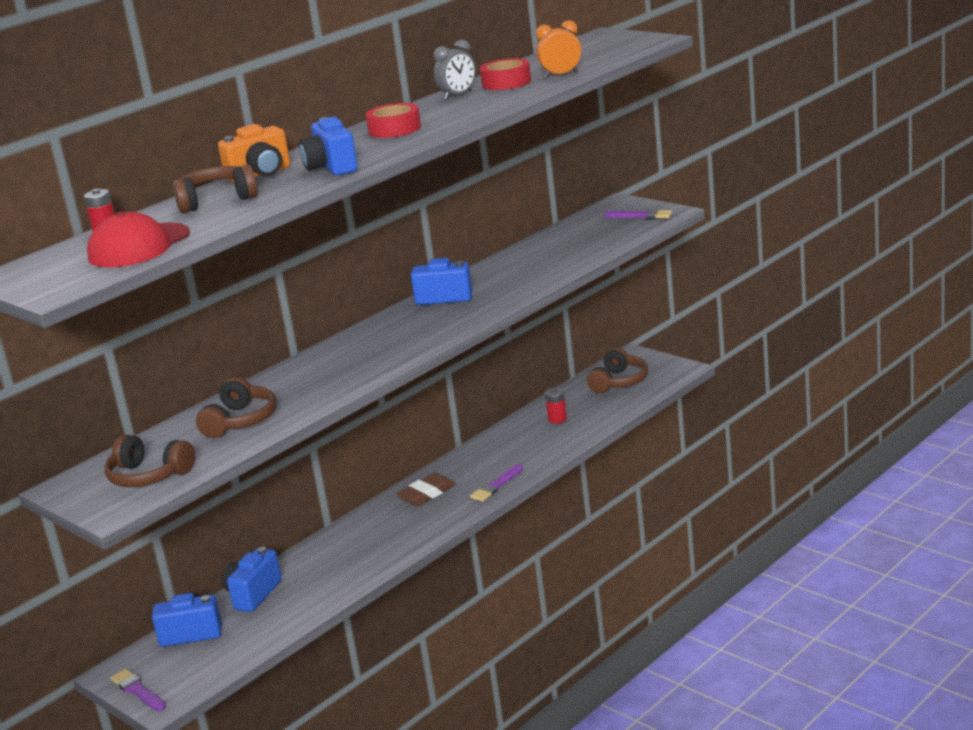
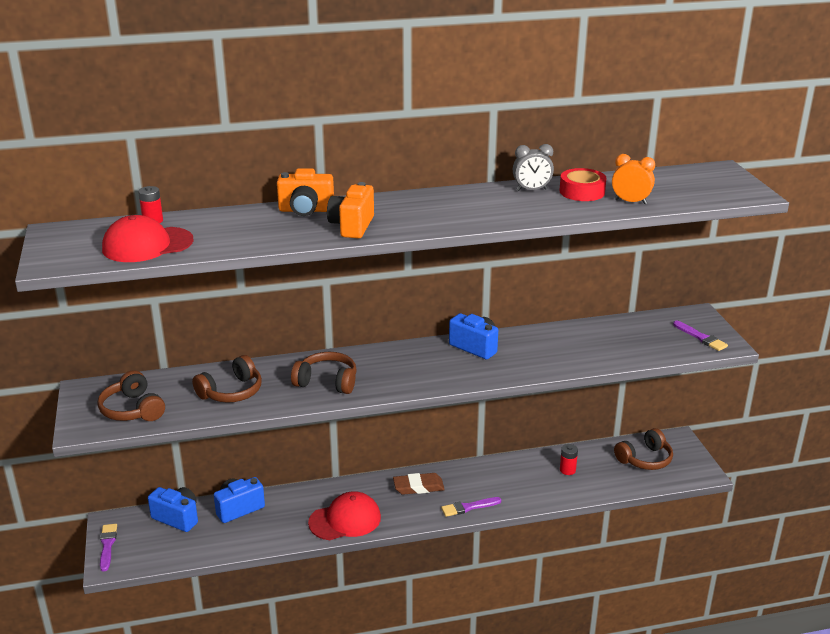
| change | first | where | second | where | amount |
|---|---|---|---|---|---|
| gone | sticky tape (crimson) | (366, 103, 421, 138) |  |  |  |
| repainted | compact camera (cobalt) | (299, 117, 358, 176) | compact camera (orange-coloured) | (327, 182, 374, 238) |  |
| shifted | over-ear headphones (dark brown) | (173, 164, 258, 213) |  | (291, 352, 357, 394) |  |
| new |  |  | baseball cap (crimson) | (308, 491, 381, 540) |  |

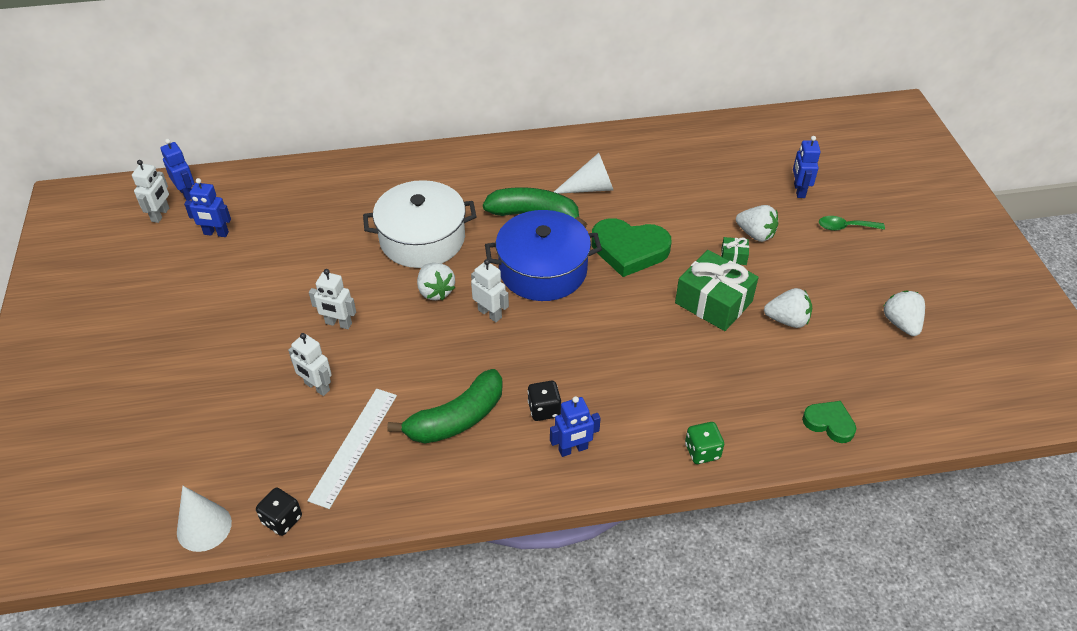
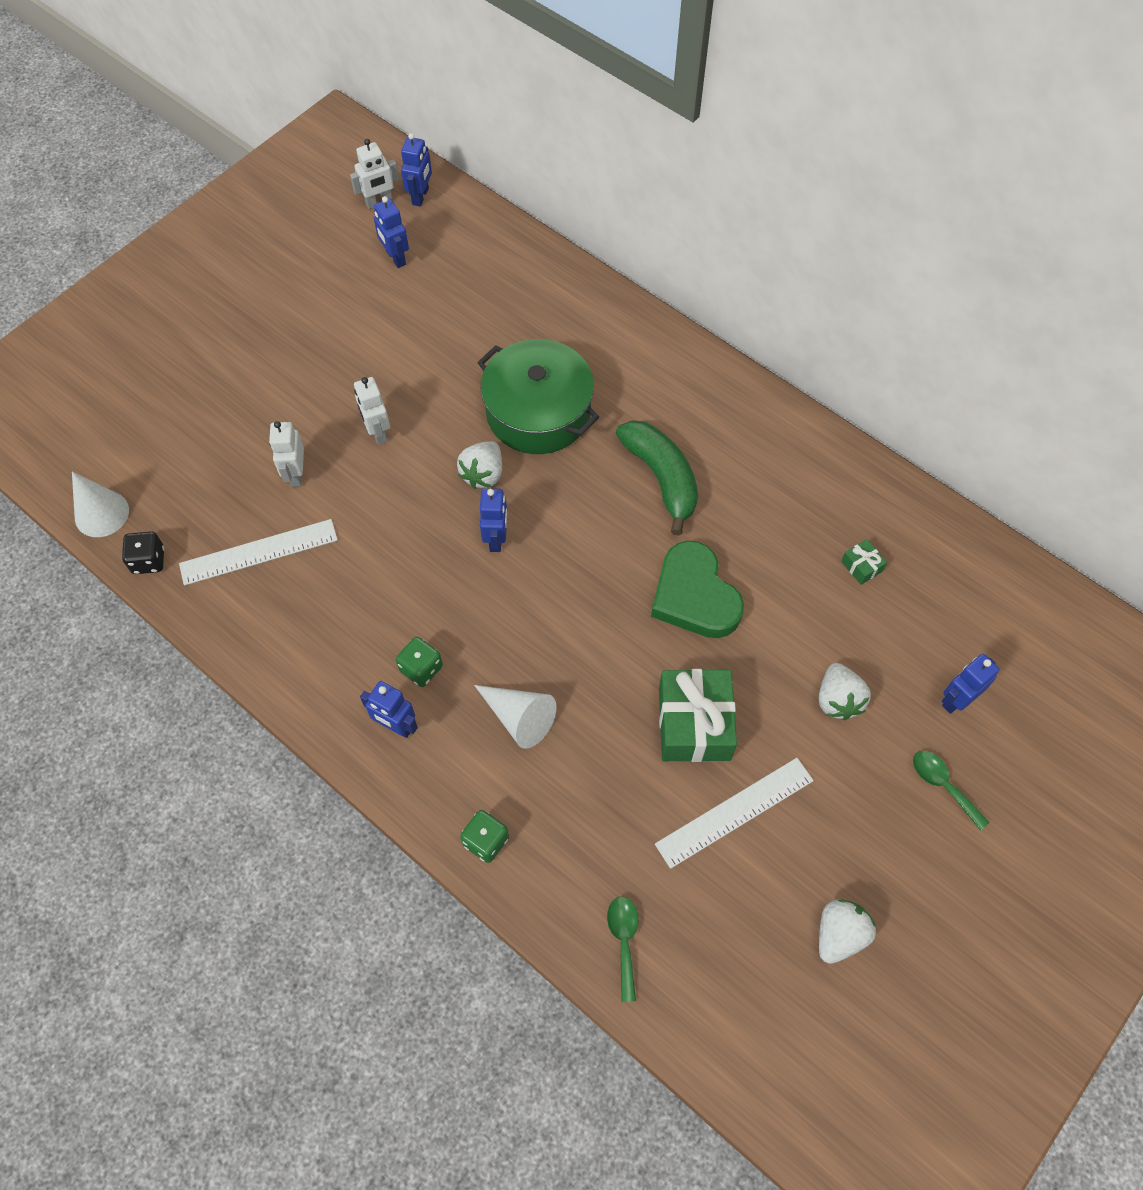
| change | first | where | second | where | amount |
|---|---|---|---|---|---|
| shifted | solid cone (pure white) | (554, 153, 613, 194) |  | (474, 685, 557, 749) |  |
| repainted | pot (pure white) | (363, 180, 477, 268) | pot (emerald) | (477, 339, 599, 454) |  |
| gone | pot (cobalt) | (485, 210, 602, 301) |  |  |  |
| shifted | gift (emerald) | (721, 237, 749, 265) |  | (841, 539, 887, 585) |  |
| repainted | robot figure (pure white) | (471, 259, 509, 322) | robot figure (cobalt) | (480, 489, 508, 552) |  |
| swapped | berry (pure white) | (764, 288, 812, 328) | straightedge (pure white) | (655, 758, 814, 869) |  |
| gone | banana (emerald) | (387, 369, 503, 444) |  |  |  |
| repainted | die (ebony) | (527, 381, 561, 421) | die (emerald) | (396, 637, 443, 687) |  |
| swapped | love heart (emerald) | (802, 401, 856, 443) | tablespoon (emerald) | (607, 896, 639, 1002) |  |

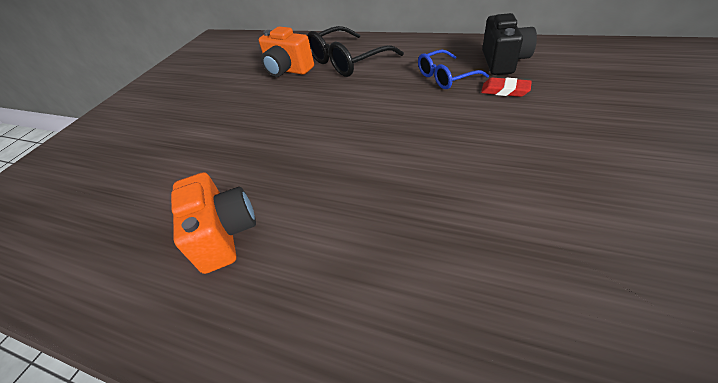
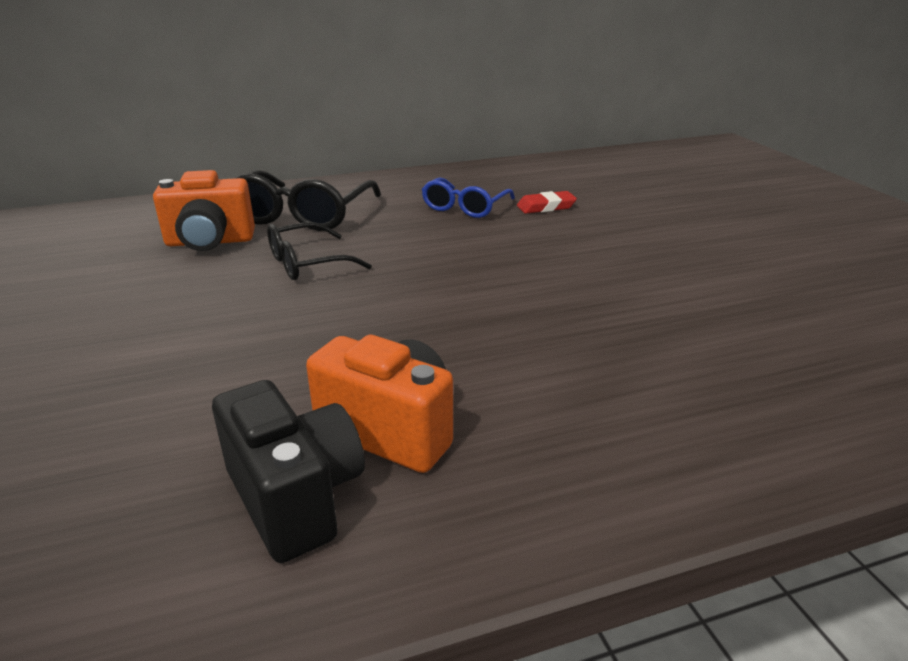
| change | first | where | second | where | amount |
|---|---|---|---|---|---|
| shifted | compact camera (ebony) | (482, 13, 537, 75) |  | (212, 380, 365, 563) |  |
| new |  |  | spectacles (ebony) | (267, 222, 372, 280) |  |

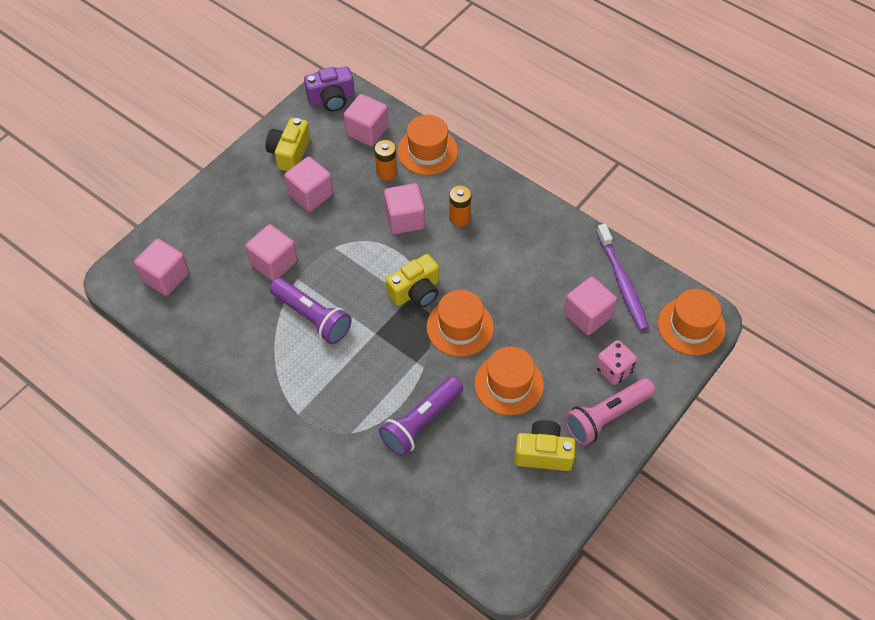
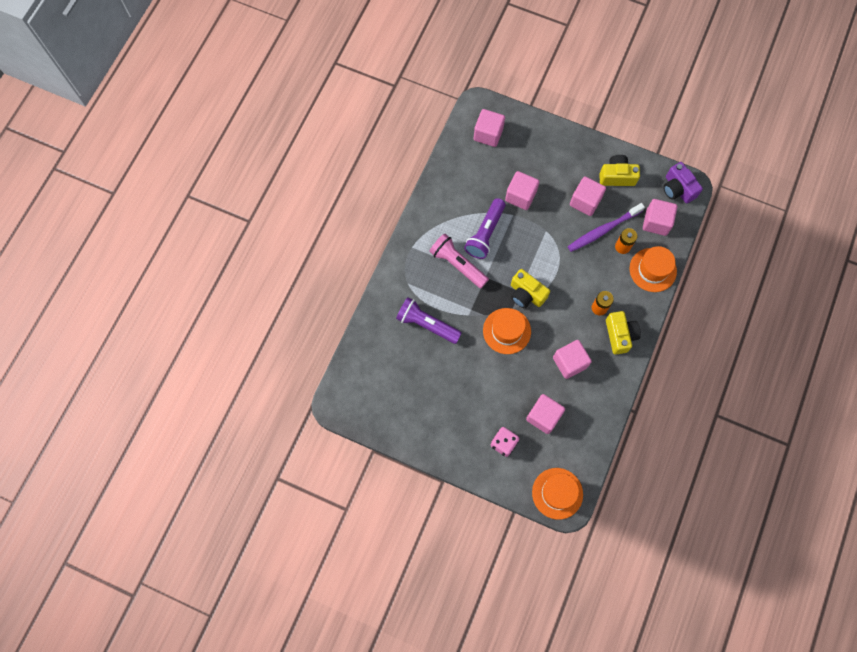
| change | first | where | second | where | amount |
|---|---|---|---|---|---|
| shifted | cube (rose-pink) | (384, 183, 425, 234) |  | (553, 340, 592, 379) |  |
| shifted | dental brush (royal purple) | (597, 224, 649, 331) |  | (568, 203, 645, 252) |  |
| gone | tall hat (orange-coloured) | (474, 347, 544, 415) |  |  |  |
| shifted | torch (rose-pink) | (565, 378, 655, 446) |  | (429, 234, 489, 288) |  |
| shifted | compact camera (yellow) | (514, 420, 576, 471) |  | (606, 311, 641, 354) |  |

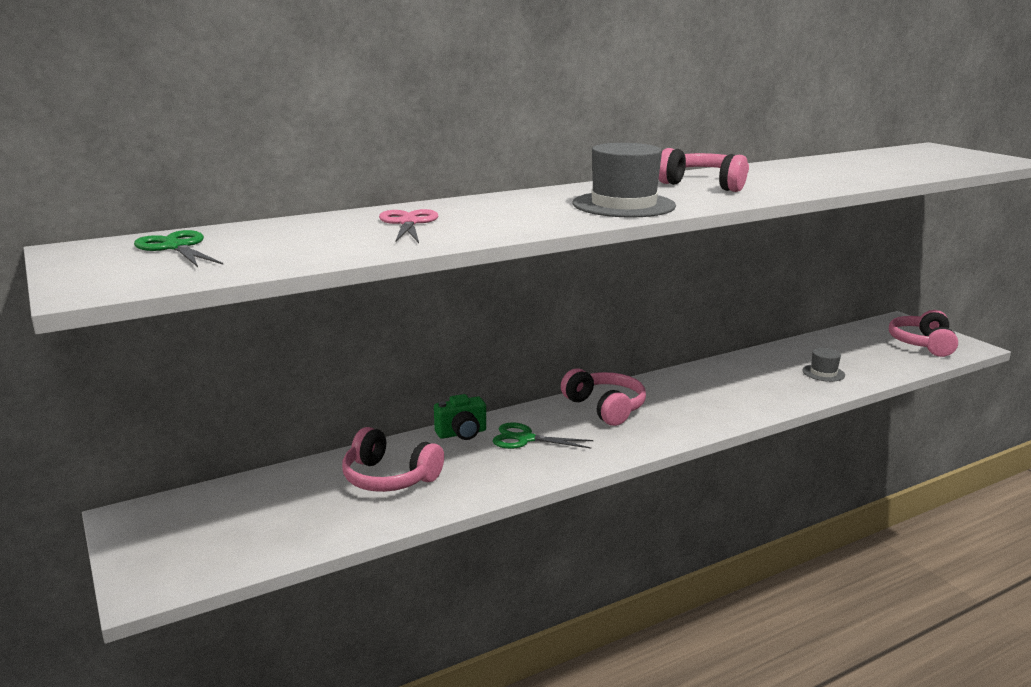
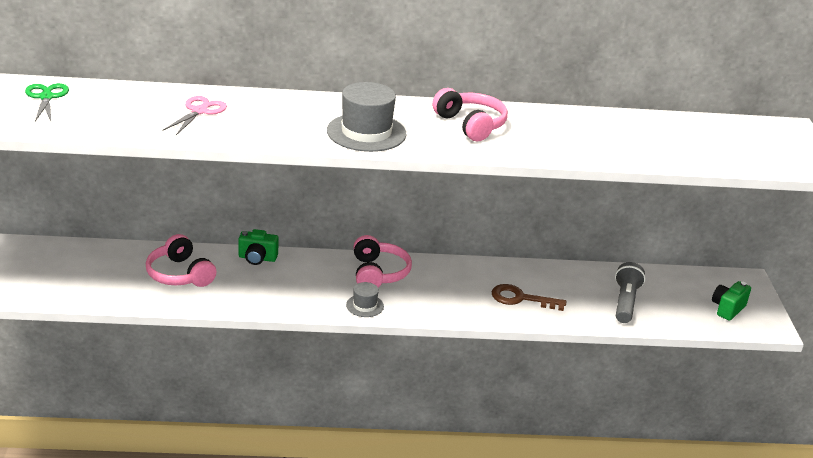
| change | first | where | second | where | amount |
|---|---|---|---|---|---|
| swapped | over-ear headphones (rose-pink) | (889, 310, 958, 357) | compact camera (emerald) | (712, 281, 751, 321) |  |
| shifted | tall hat (ash-grey) | (802, 348, 845, 382) |  | (346, 282, 384, 317) |  |
| gone | shears (emerald) | (493, 422, 594, 449) |  |  |  |
| new |  |  | torch (ash-grey) | (615, 262, 646, 323) |  |
| new |  |  | key (dark brown) | (492, 284, 566, 311) |  |

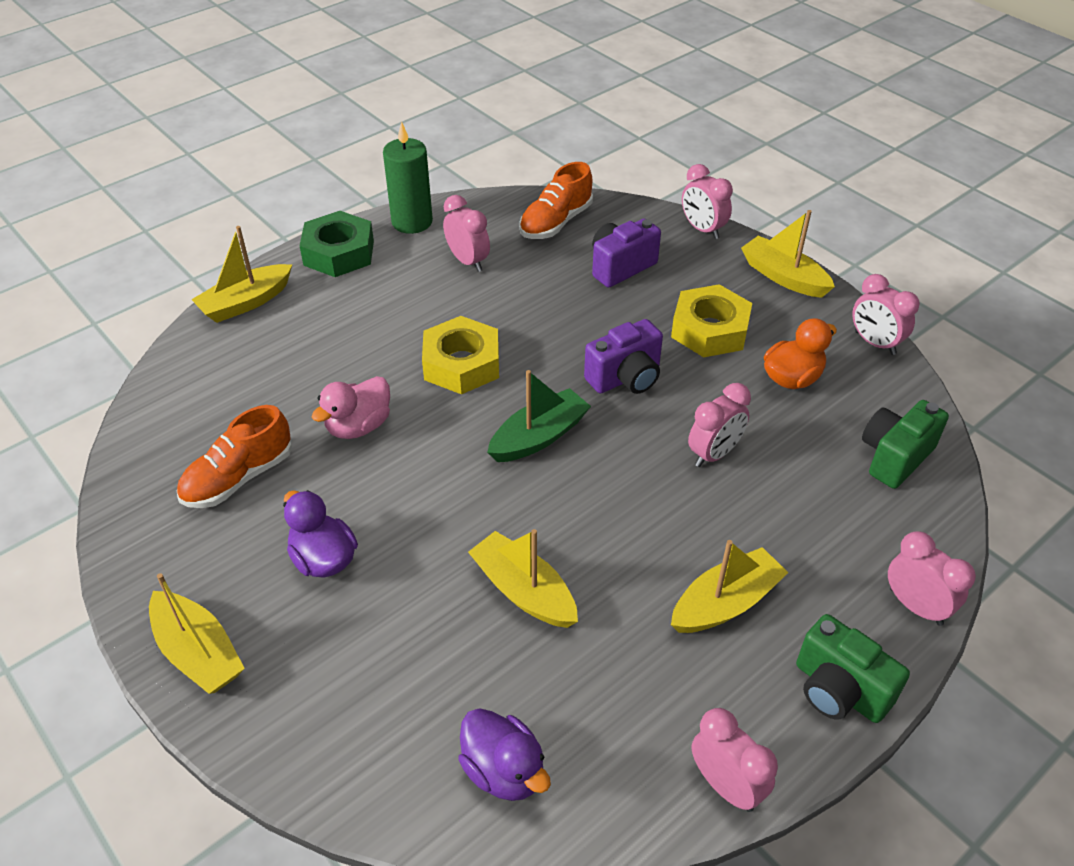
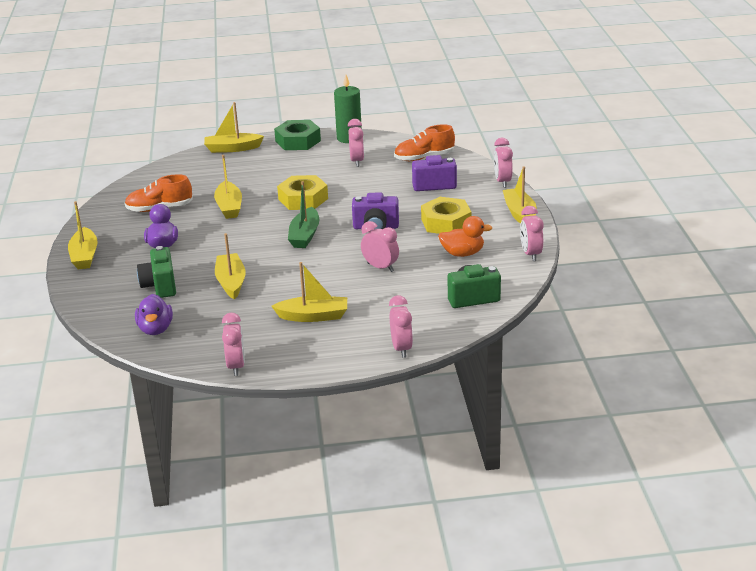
| change | first | where | second | where | amount |
|---|---|---|---|---|---|
| rotated | sailboat (emerald) | (487, 370, 591, 462) |  | (288, 181, 319, 248) | 105 degrees clockwise |
| swapped | toy duck (rose-pink) | (312, 376, 390, 439) | sailboat (yellow) | (214, 155, 242, 219) |  |
| rotated | clock (rose-pink) | (688, 383, 751, 467) |  | (361, 221, 399, 272) | 135 degrees counterclockwise |
| shifted | compact camera (emerald) | (796, 614, 910, 723) |  | (137, 246, 176, 298) |  |

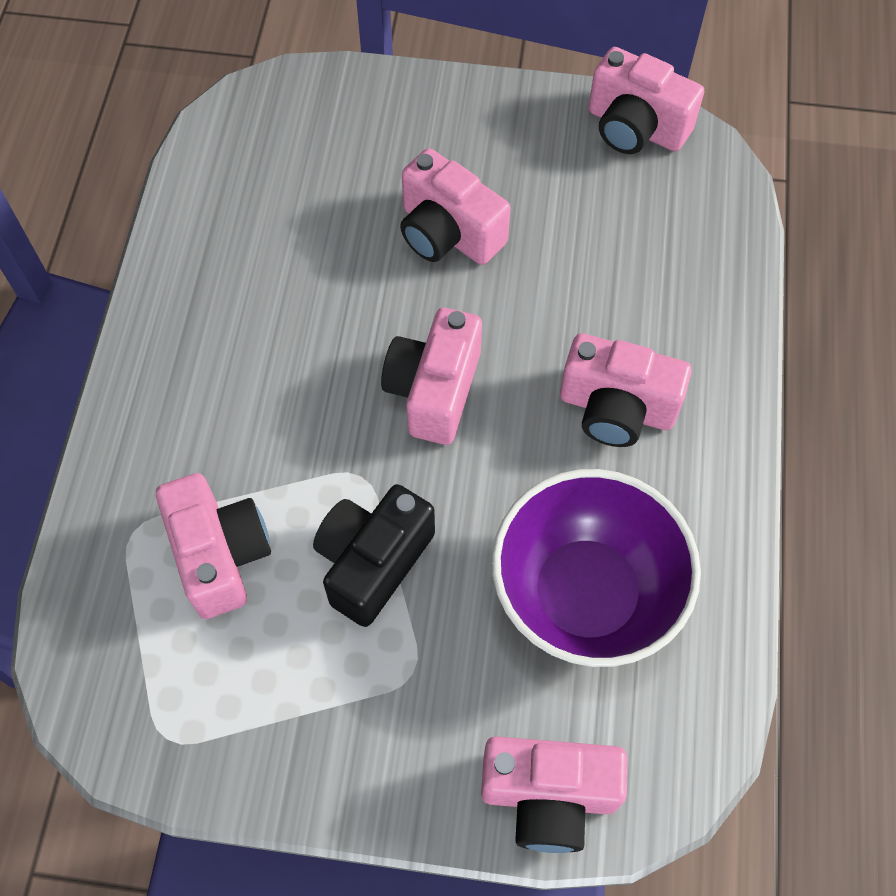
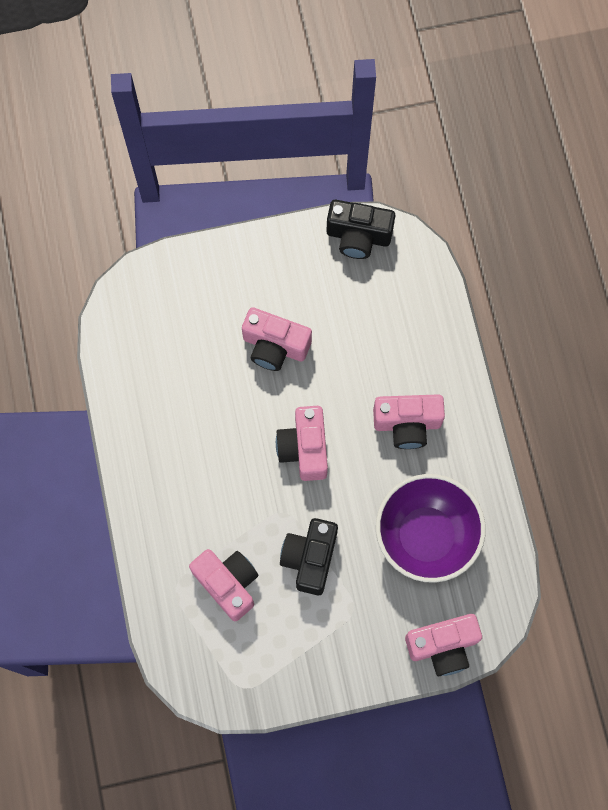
| change | first | where | second | where | amount |
|---|---|---|---|---|---|
| repainted | compact camera (rose-pink) | (588, 47, 704, 154) | compact camera (ebony) | (326, 200, 395, 259) |  |

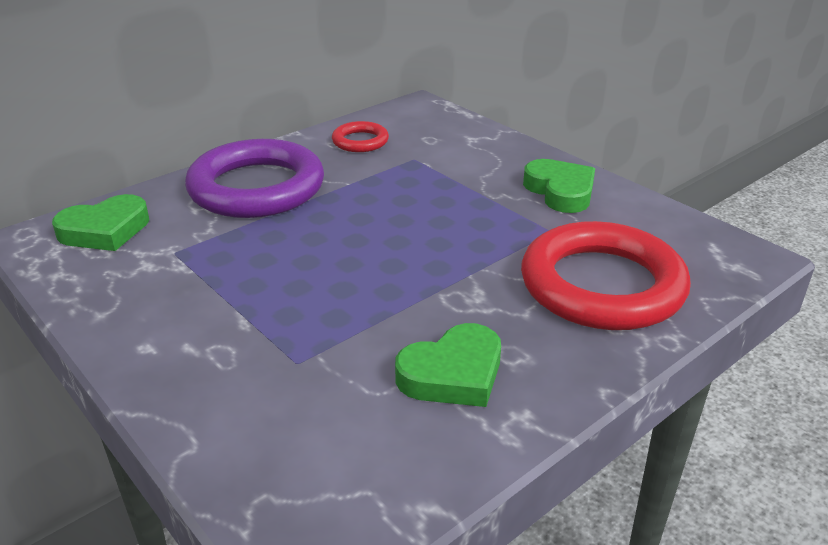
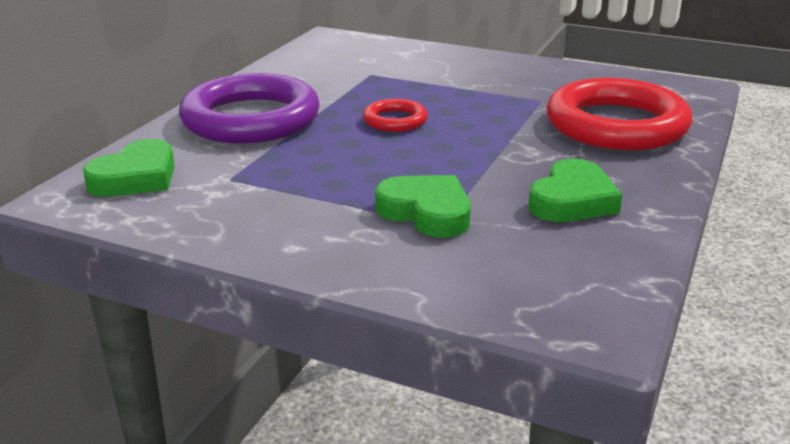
| change | first | where | second | where | amount |
|---|---|---|---|---|---|
| shifted | ring (crimson) | (332, 121, 389, 152) |  | (363, 99, 428, 132) |  |
| shifted | love heart (emerald) | (523, 159, 595, 213) |  | (375, 175, 471, 238) |  |

